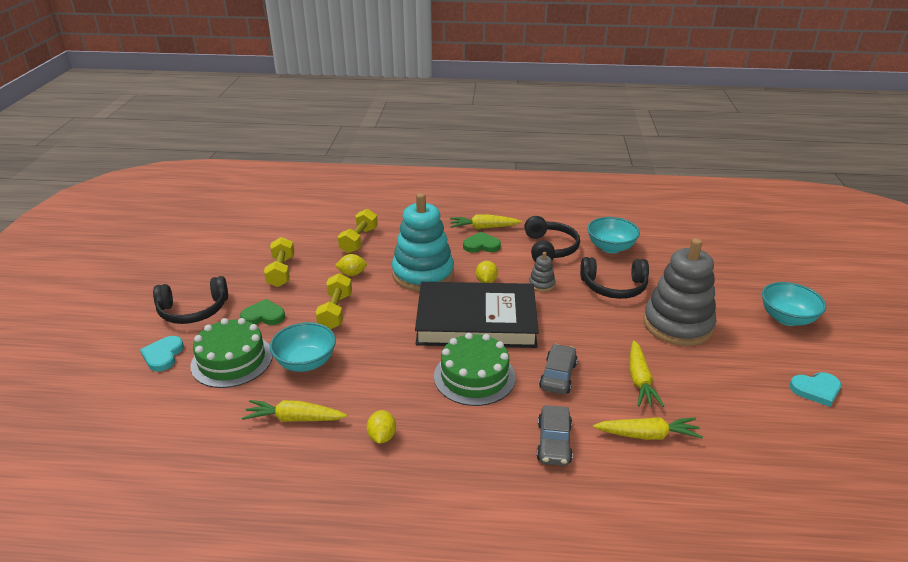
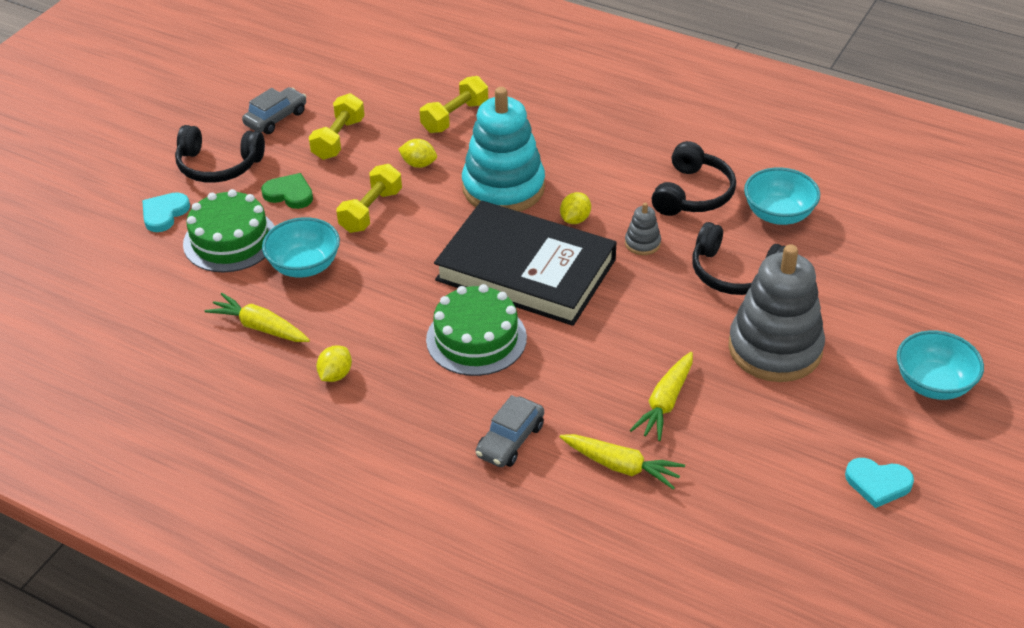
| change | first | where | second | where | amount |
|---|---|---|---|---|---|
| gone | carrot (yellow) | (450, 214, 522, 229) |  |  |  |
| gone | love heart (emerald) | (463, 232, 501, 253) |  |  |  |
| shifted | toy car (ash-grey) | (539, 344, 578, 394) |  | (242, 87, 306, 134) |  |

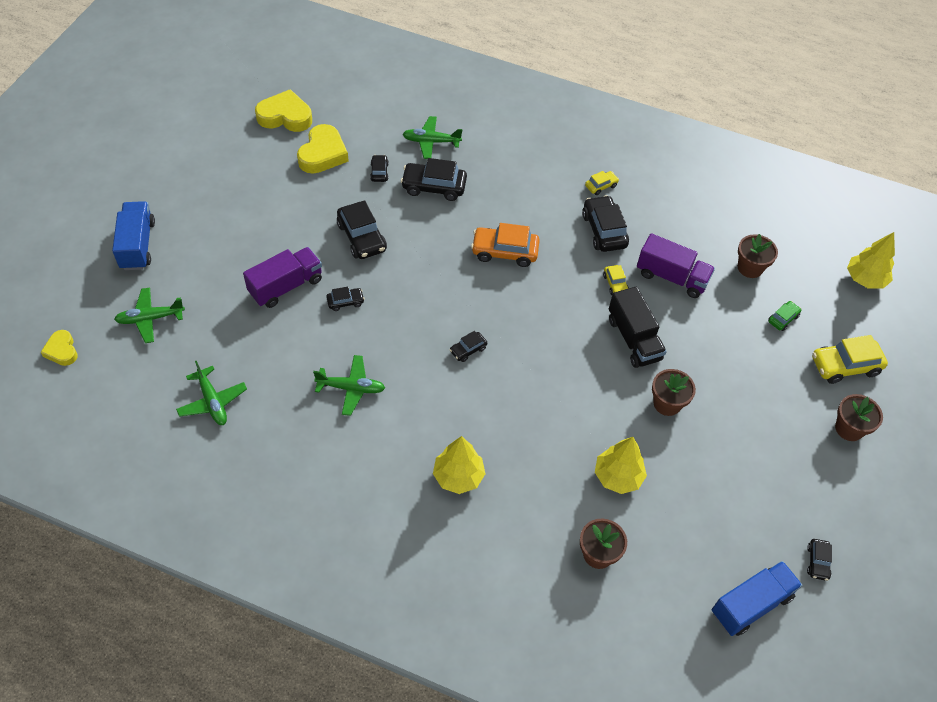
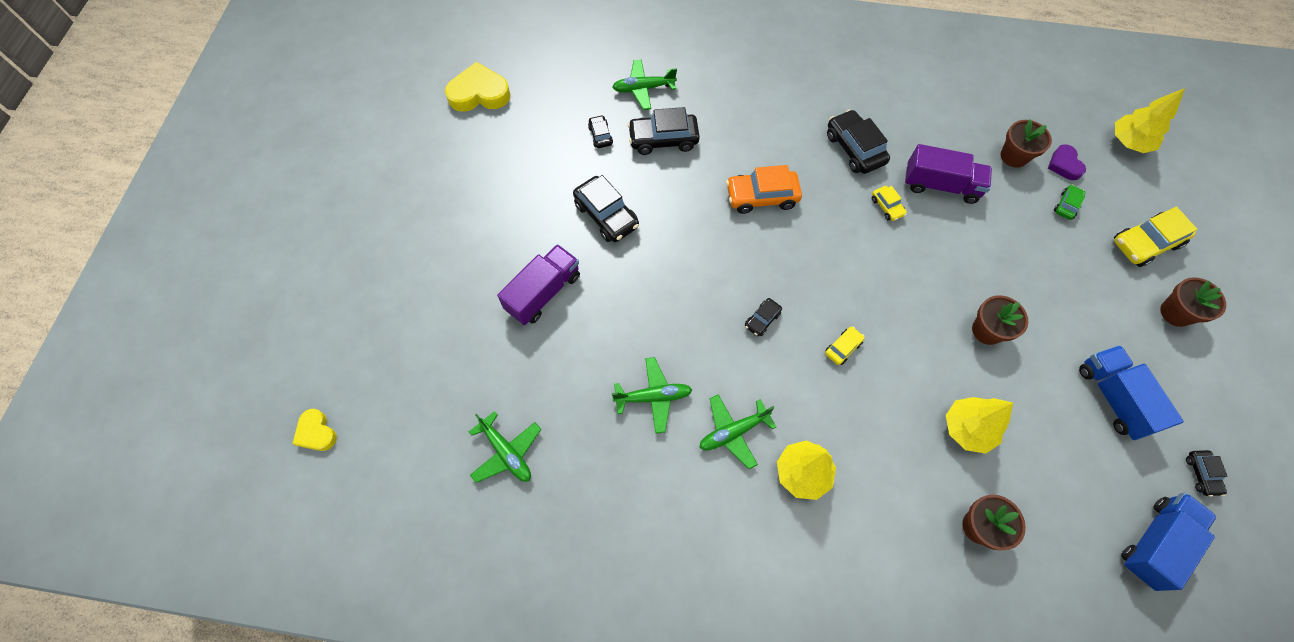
| change | first | where | second | where | amount |
|---|---|---|---|---|---|
| gone | love heart (yellow) | (297, 124, 349, 174) |  |  |  |
| shifted | toy car (yellow) | (585, 171, 619, 195) |  | (825, 327, 865, 365) |  |
| shifted | toy truck (cobalt) | (112, 201, 155, 270) |  | (1079, 345, 1184, 440) |  |
| shifted | aeroplane (emerald) | (114, 287, 185, 343) |  | (700, 394, 776, 469) |  |
| gone | toy car (ebony) | (326, 287, 365, 311) |  |  |  |
| gone | toy truck (ebony) | (609, 287, 667, 368) |  |  |  |
| new |  |  | love heart (royal purple) | (1048, 144, 1086, 180) |  |

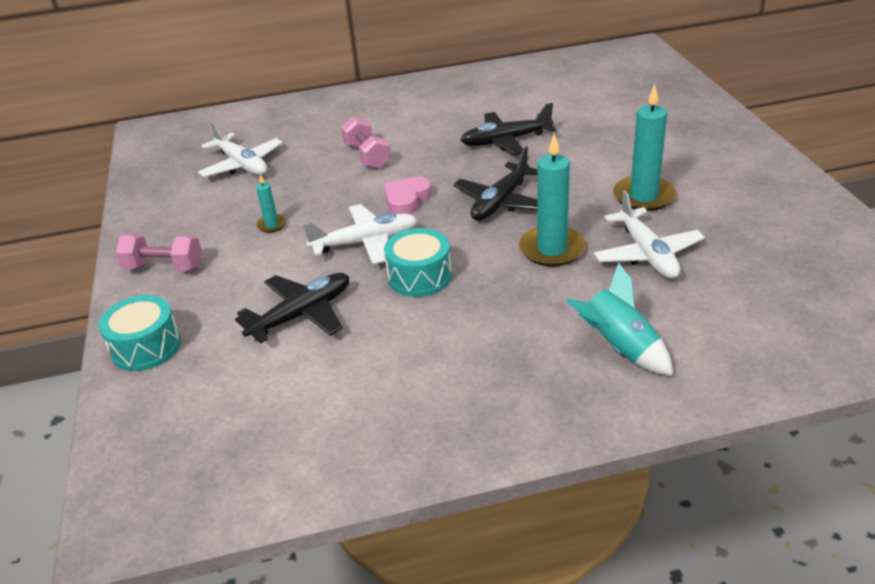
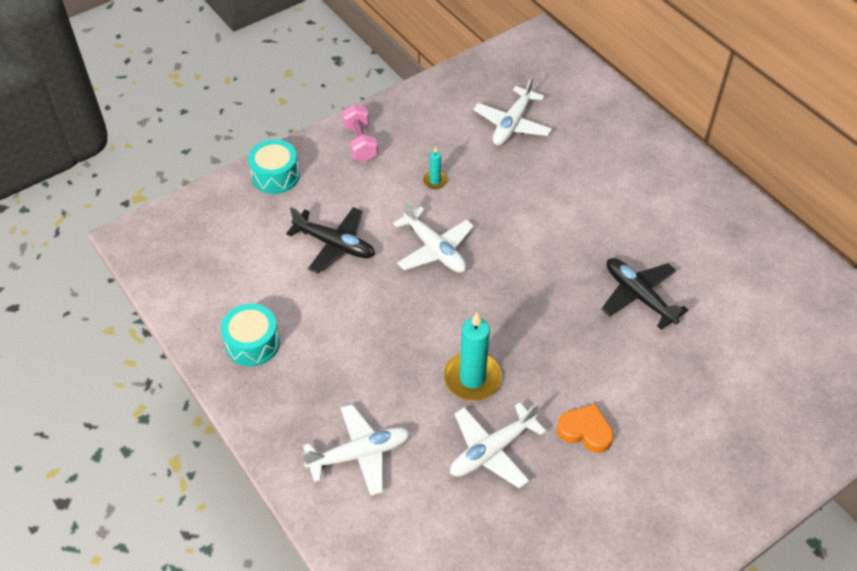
| change | first | where | second | where | amount |
|---|---|---|---|---|---|
| swapped | wax candle (turquoise) | (613, 85, 676, 211) | love heart (orange-coloured) | (557, 404, 614, 453) |  |
| gone | hand weight (rose-pink) | (341, 116, 391, 169) |  |  |  |
| gone | aeroplane (ebony) | (453, 146, 538, 221) |  |  |  |
| gone | love heart (rose-pink) | (384, 176, 432, 214) |  |  |  |
| shifted | drum (turquoise) | (384, 228, 452, 297) |  | (221, 304, 280, 367) |  |
| swapped | rocket (turquoise) | (566, 263, 673, 376) | aeroplane (pure white) | (302, 404, 410, 496) |  |

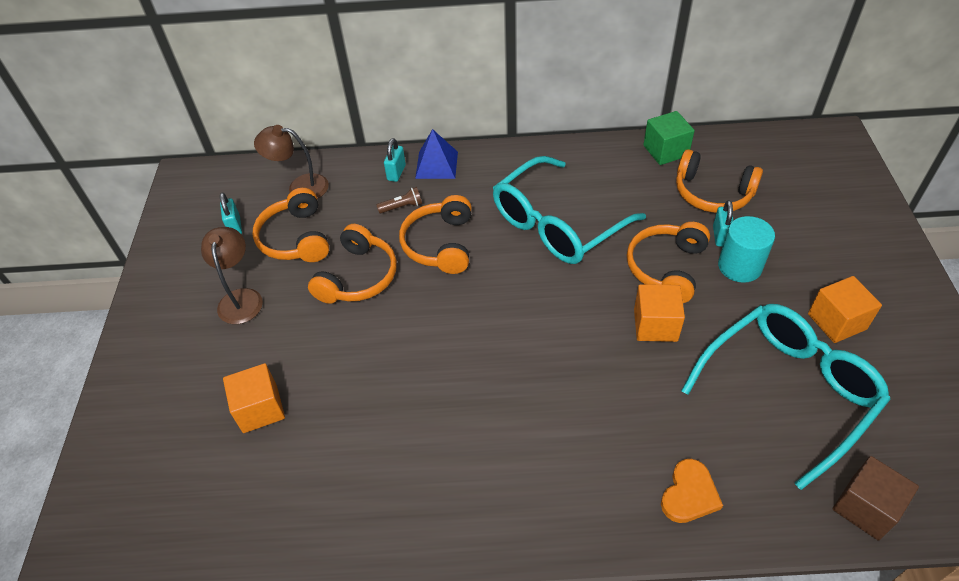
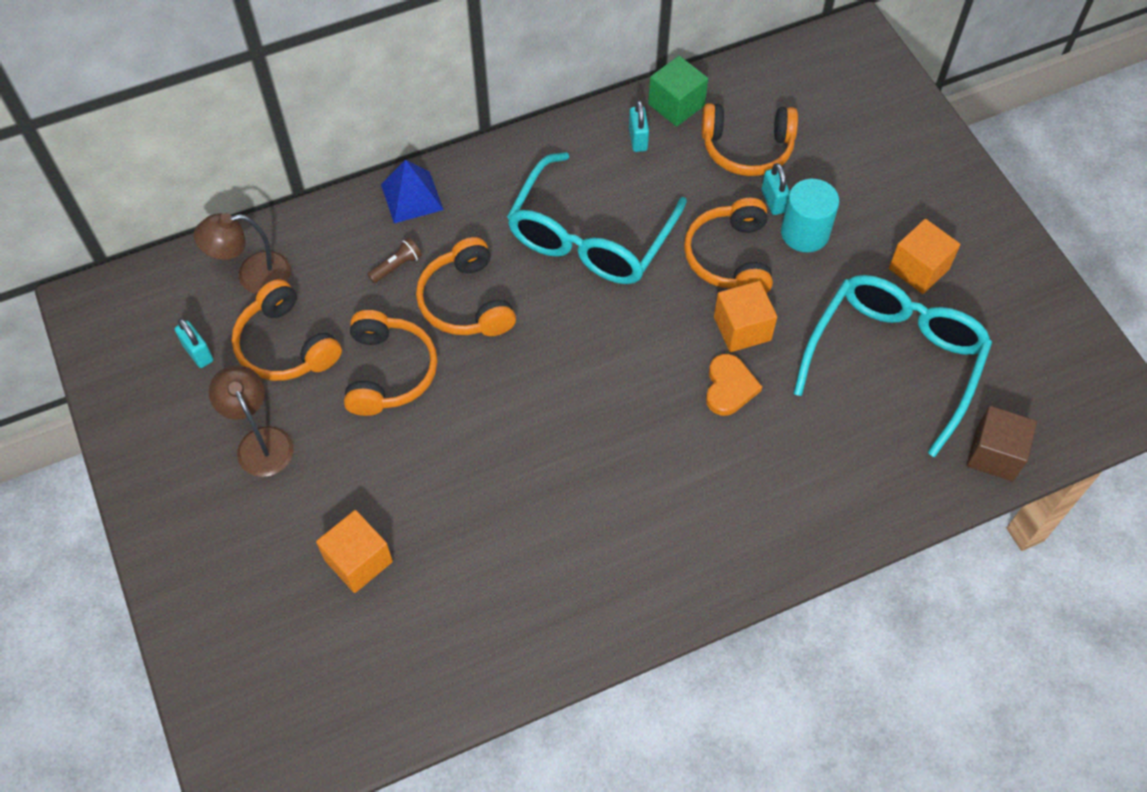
| change | first | where | second | where | amount |
|---|---|---|---|---|---|
| shifted | small lock (turquoise) | (384, 138, 406, 182) |  | (629, 100, 649, 152) |  |
| shifted | love heart (orange-coloured) | (661, 459, 723, 523) |  | (706, 354, 762, 416) |  |

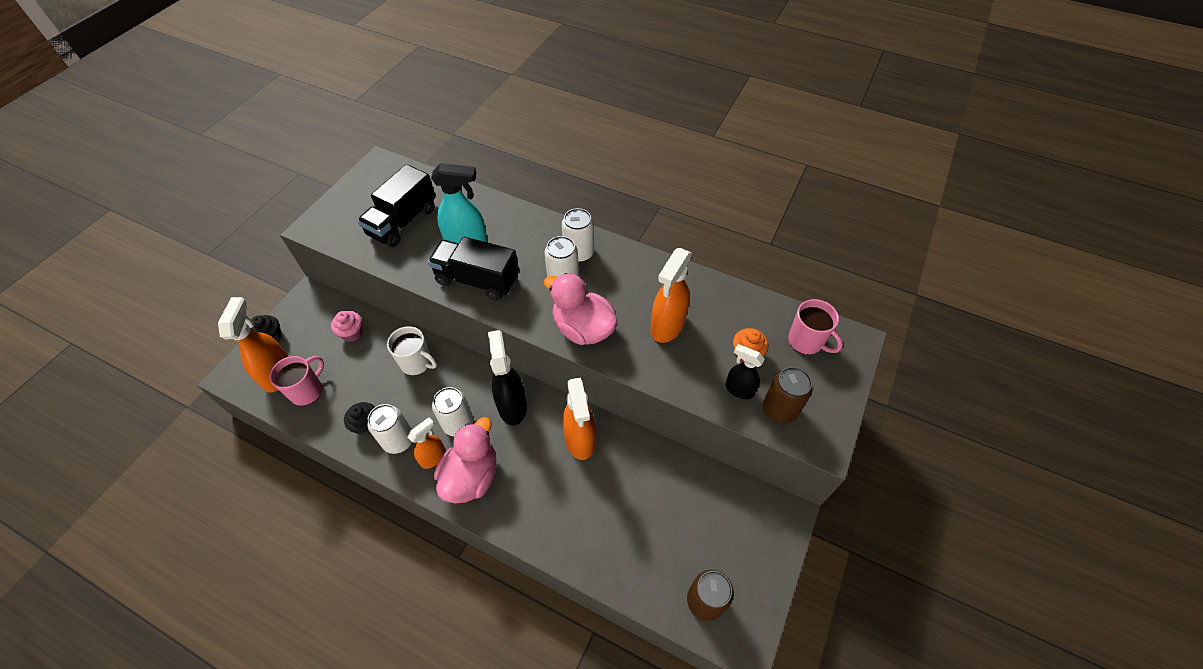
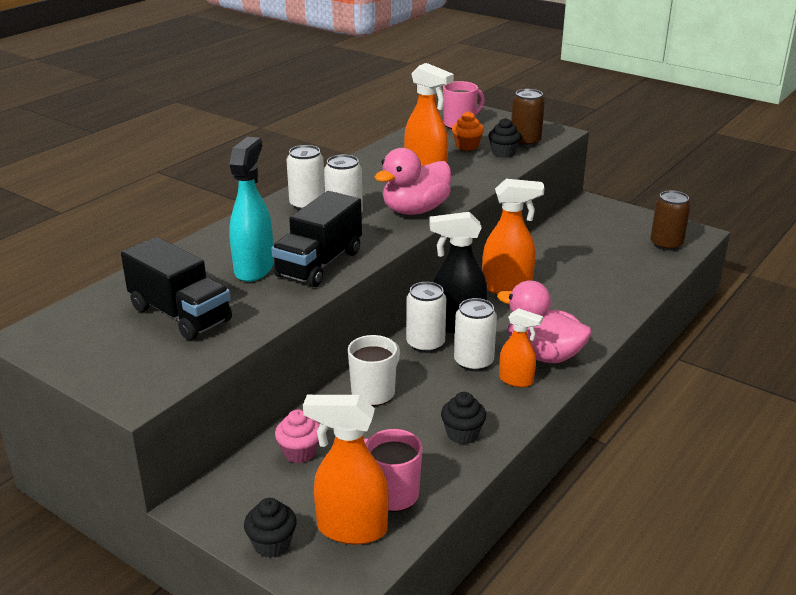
| change | first | where | second | where | amount |
|---|---|---|---|---|---|
| swapped | spray bottle (ebony) | (725, 344, 764, 399) | fairy cake (ebony) | (488, 118, 521, 158) |  |
| shifted | can (pure white) | (367, 404, 412, 454) |  | (406, 282, 447, 353) |  |
| rotated | spray bottle (orange-coloured) | (408, 417, 446, 469) |  | (499, 308, 543, 387) | 150 degrees clockwise |

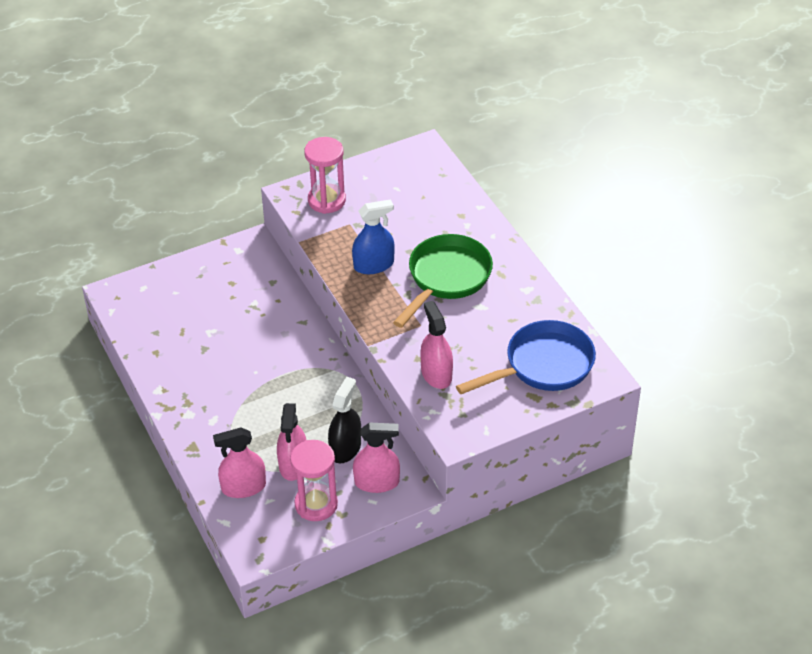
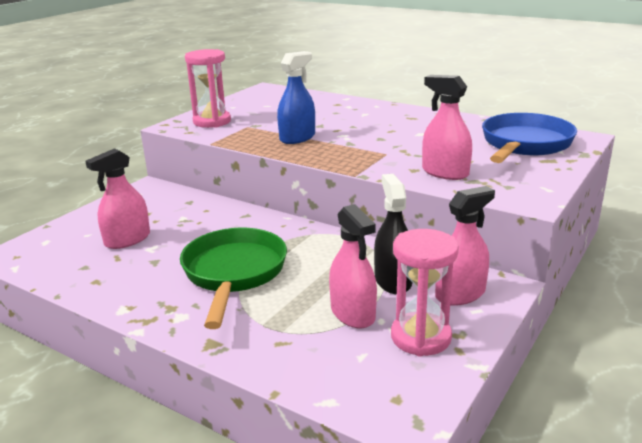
| change | first | where | second | where | amount |
|---|---|---|---|---|---|
| shifted | pan (emerald) | (393, 234, 493, 328) |  | (180, 228, 287, 329) |  |
| shifted | spray bottle (rose-pink) | (213, 428, 266, 498) |  | (85, 148, 150, 249) |  |

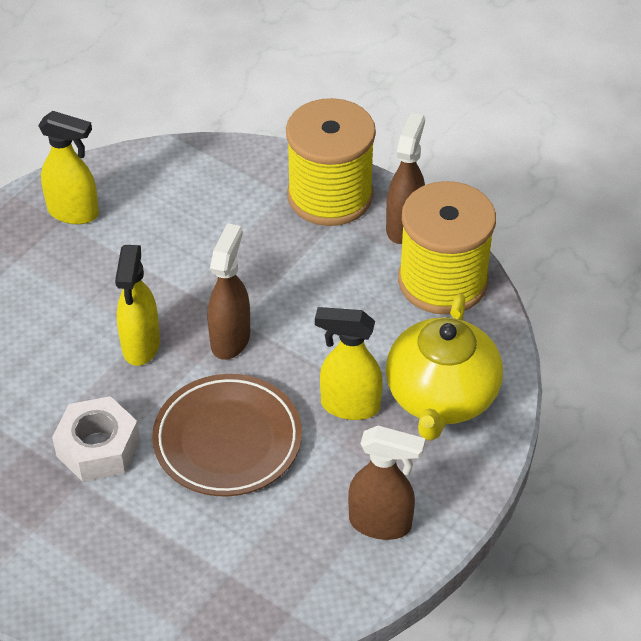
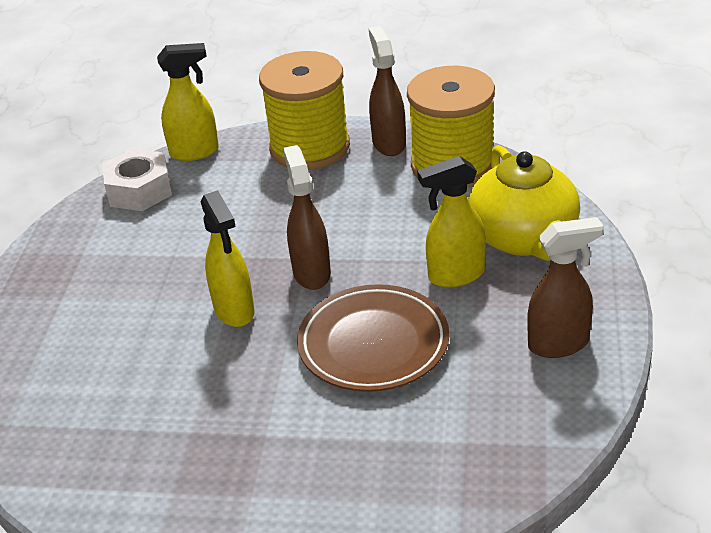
| change | first | where | second | where | amount |
|---|---|---|---|---|---|
| shifted | spray bottle (yellow) | (38, 111, 99, 224) |  | (157, 43, 219, 161) |  |
| shifted | hex nut (pure white) | (52, 396, 140, 482) |  | (102, 149, 172, 211) |  |

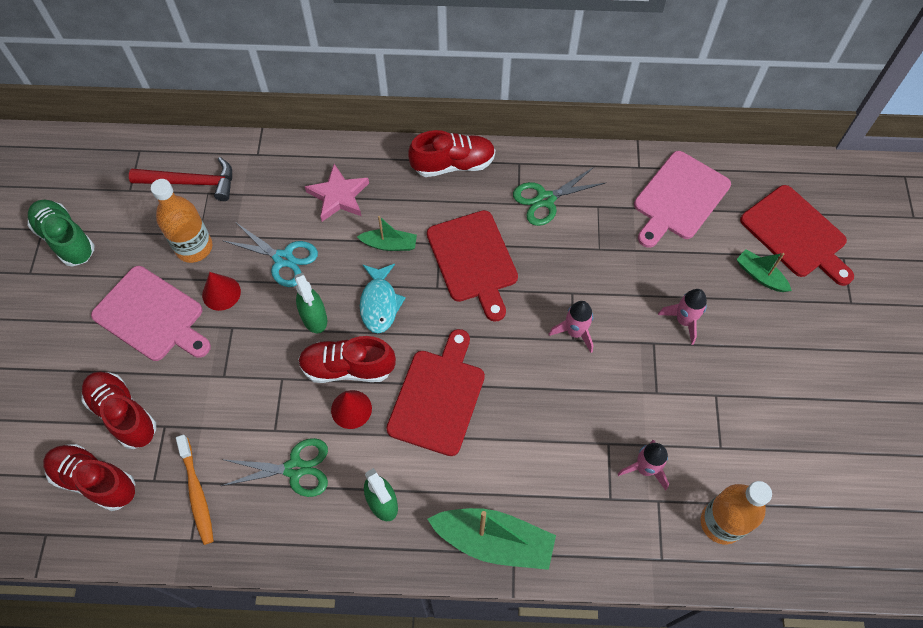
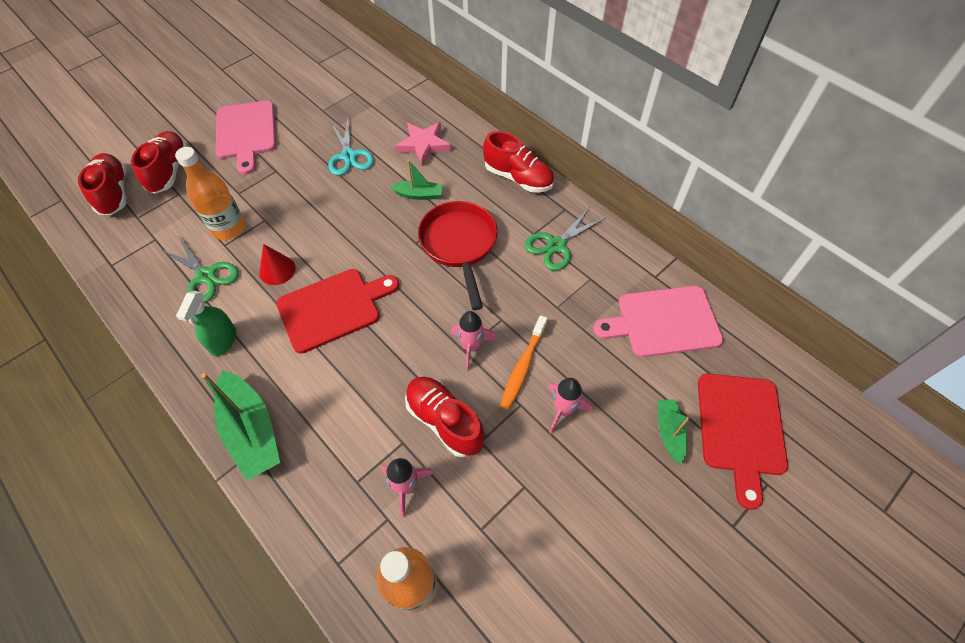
| change | first | where | second | where | amount |
|---|---|---|---|---|---|
| gone | claw hammer (crimson) | (129, 157, 232, 201) |  |  |  |
| rotated | shears (emerald) | (513, 166, 605, 226) |  | (525, 208, 606, 271) | 60 degrees counterclockwise |
| shifted | bottle (orange-coloured) | (151, 179, 212, 263) |  | (175, 147, 246, 240) |  |
| gone | shoe (emerald) | (27, 200, 95, 266) |  |  |  |
| swapped | cutting board (crimson) | (427, 210, 518, 322) | pan (crimson) | (418, 201, 498, 310) |  |
| rotated | sailboat (emerald) | (357, 216, 417, 251) |  | (390, 160, 443, 200) | 45 degrees counterclockwise |
| gone | fish figure (turquoise) | (360, 264, 406, 333) |  |  |  |
| gone | solid cone (crimson) | (202, 272, 241, 311) |  |  |  |
| gone | spray bottle (emerald) | (294, 273, 327, 333) |  |  |  |
| shifted | shoe (crimson) | (298, 336, 396, 383) |  | (405, 377, 485, 457) |  |
| shifted | dental brush (orange-coloured) | (176, 435, 214, 545) |  | (500, 315, 547, 410) |  |

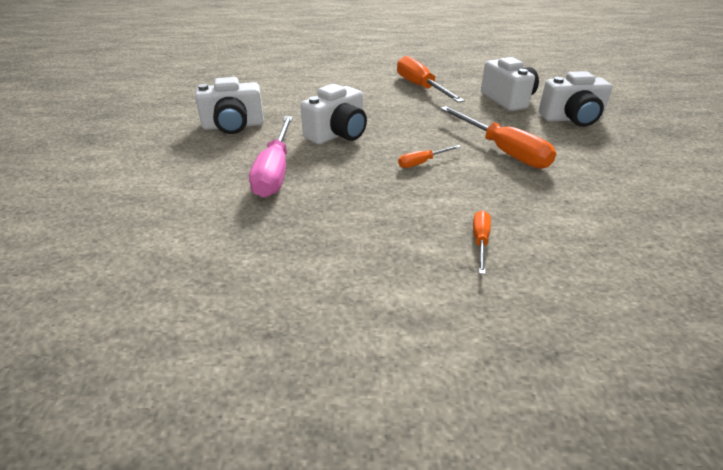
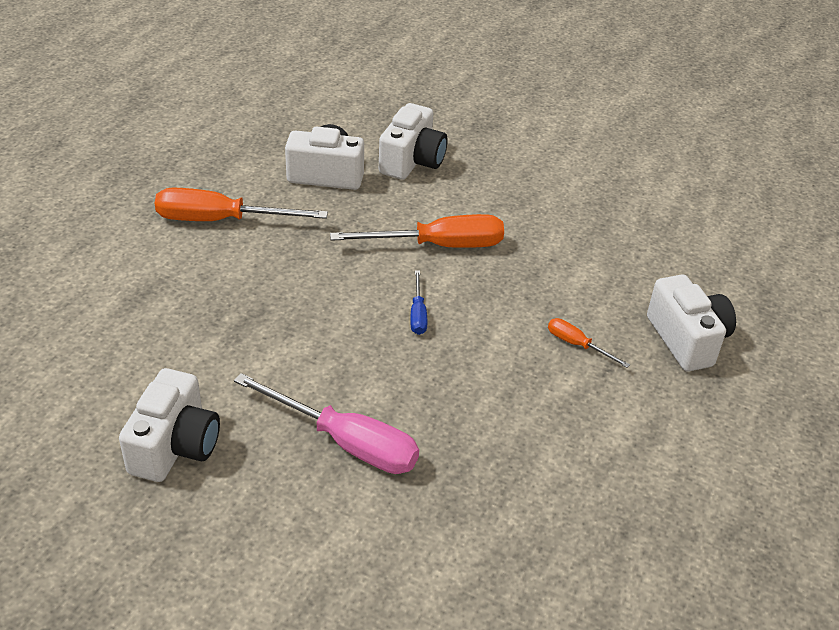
| change | first | where | second | where | amount |
|---|---|---|---|---|---|
| shifted | compact camera (pure white) | (300, 84, 367, 144) |  | (647, 275, 736, 372) |  |
| repainted | hand screwdriver (orange-coloured) | (398, 145, 461, 168) | hand screwdriver (cobalt) | (410, 270, 427, 335) |  |

